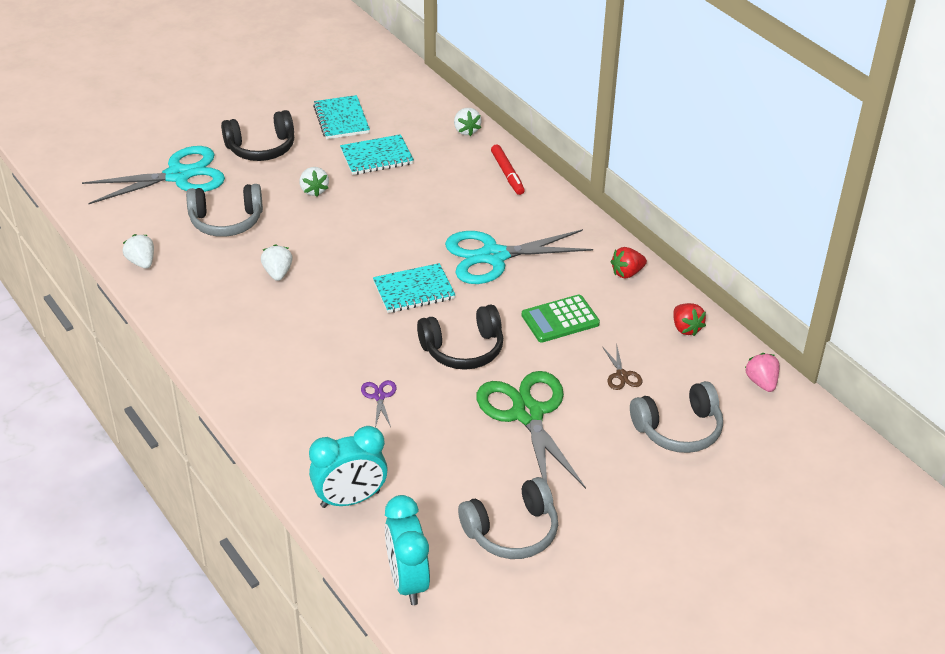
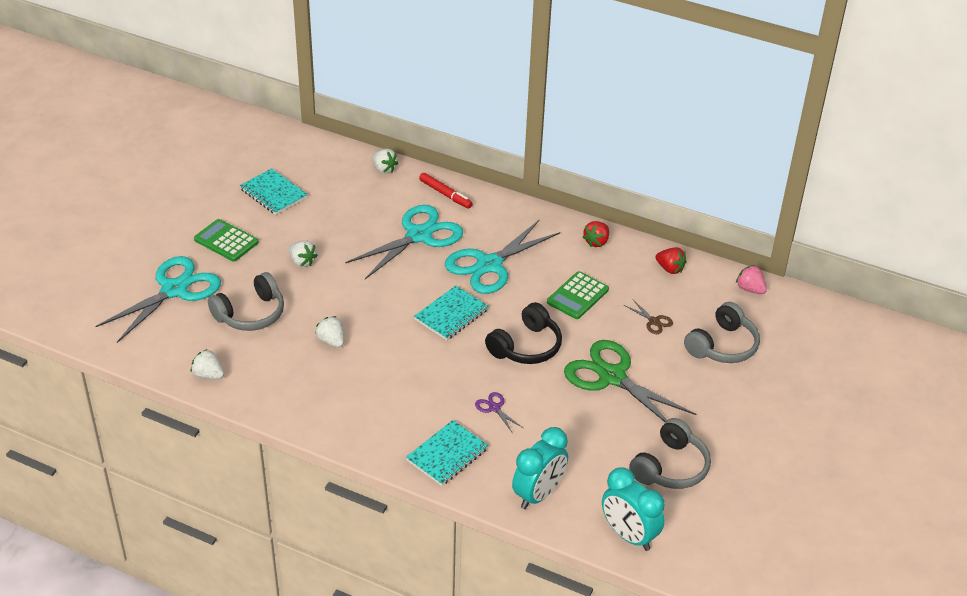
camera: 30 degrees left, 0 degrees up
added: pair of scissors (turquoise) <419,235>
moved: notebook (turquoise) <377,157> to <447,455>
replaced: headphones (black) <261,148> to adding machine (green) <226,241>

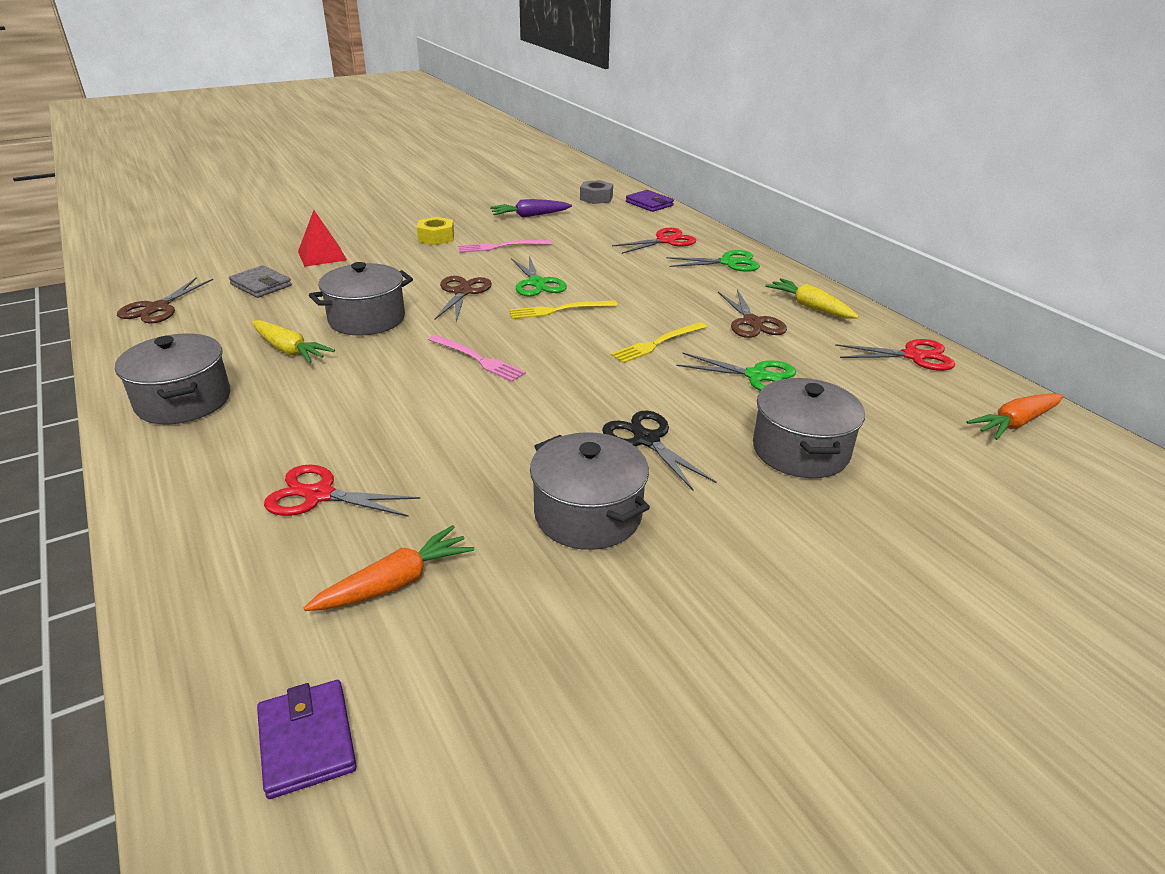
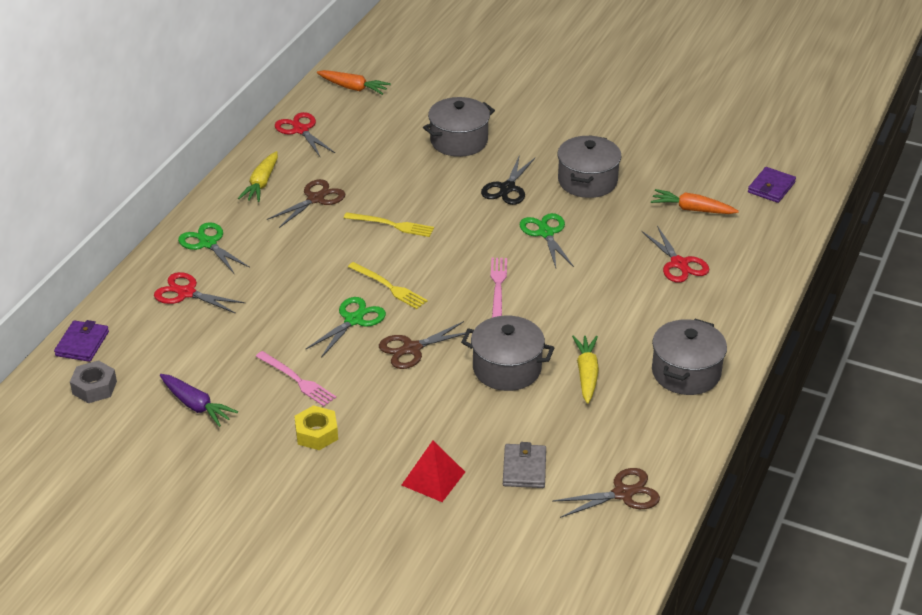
camera: 125 degrees left, 5 degrees up
moved: pair of scissors (green) <756,376> to <546,233>

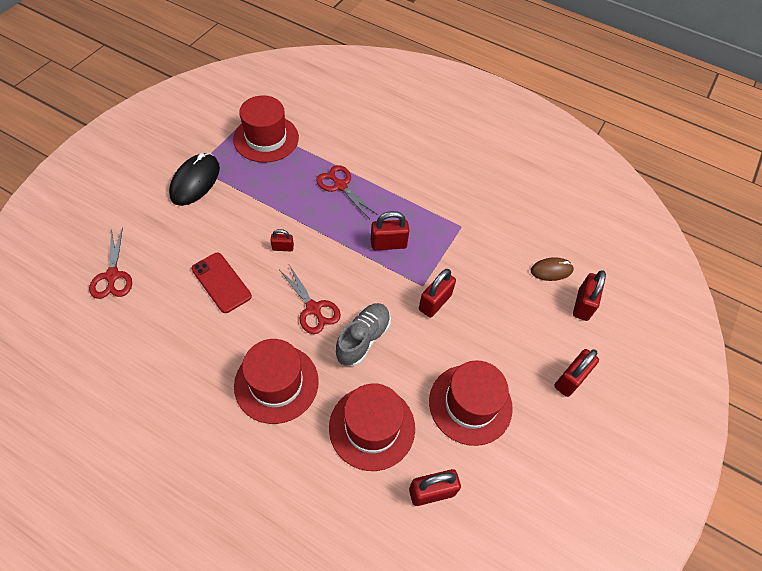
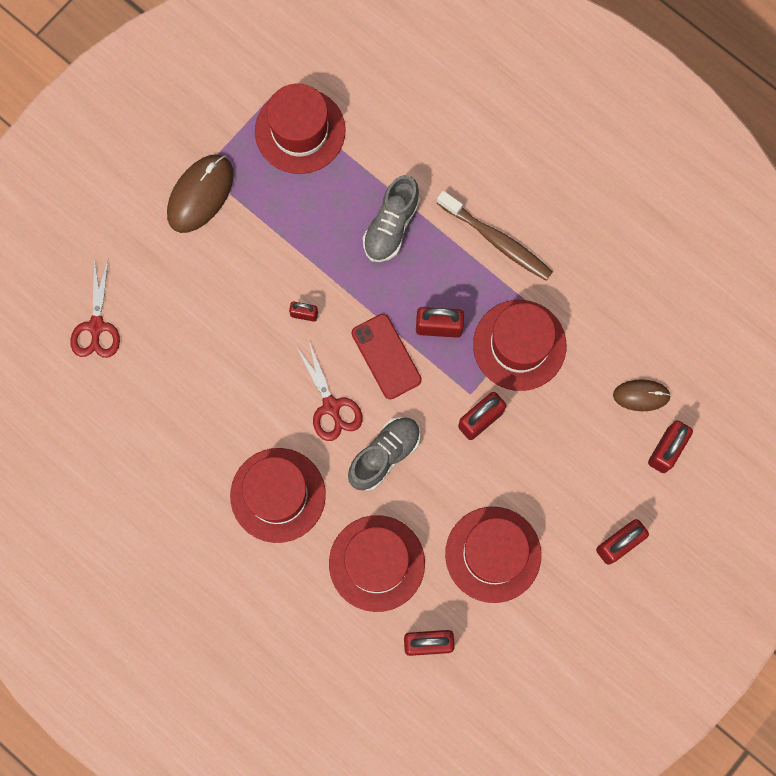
camera: 15 degrees right, 20 degrees up
added: toothbrush (brown) <497,240>; tall hat (red) <519,345>
moved: smartphone (red) <221,282> to <386,356>
replaced: pair of scissors (red) <340,186> to shoe (gray) <391,226>
recoloured: mouse (black) <195,181> to mouse (brown) <200,194>

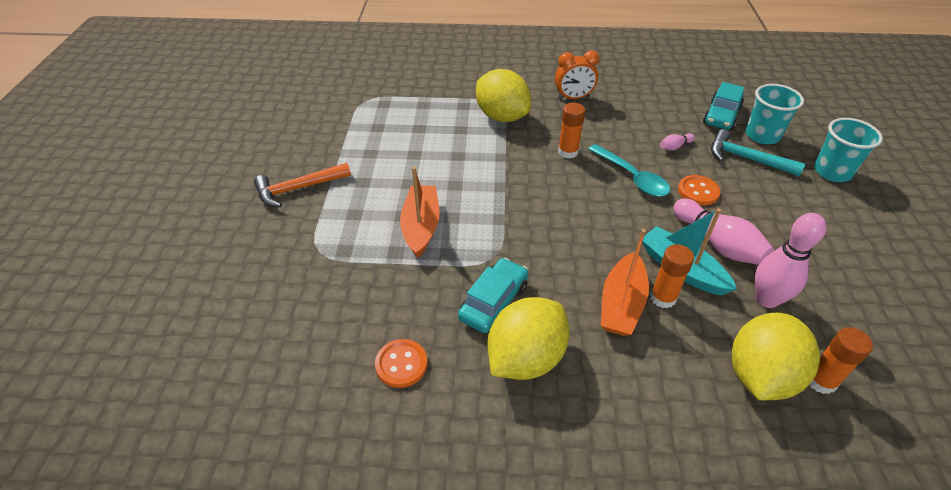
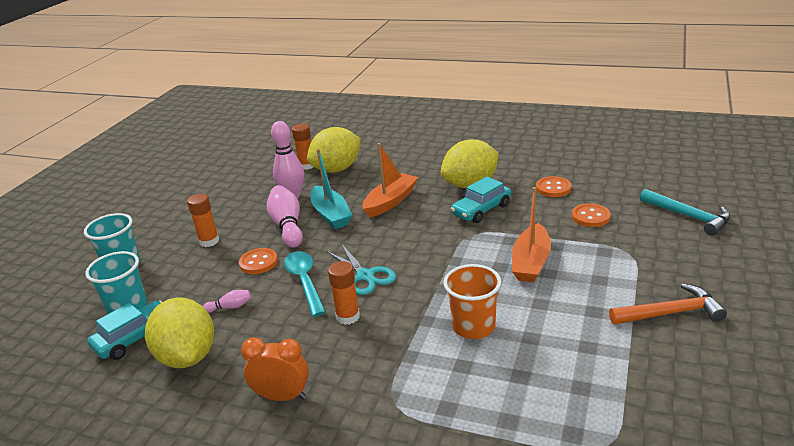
camera: 160 degrees left, 15 degrees down
added: pair of scissors (turquoise) <365,276>; tumbler (orange) <473,326>; shirt button (orange) <590,217>
moved: citrus fruit (golden) <502,116> to <188,357>; stick of glue (orange) <663,298> to <209,241>; claw hammer (turquoise) <746,158> to <689,216>

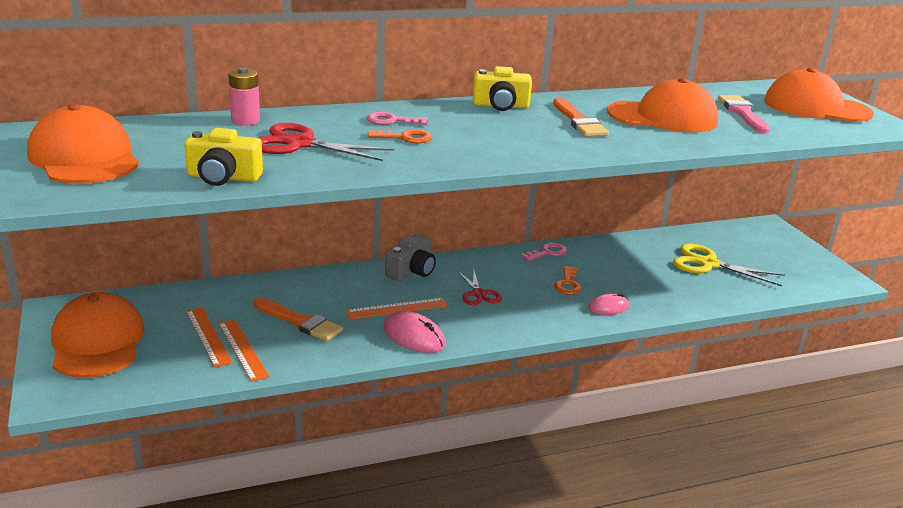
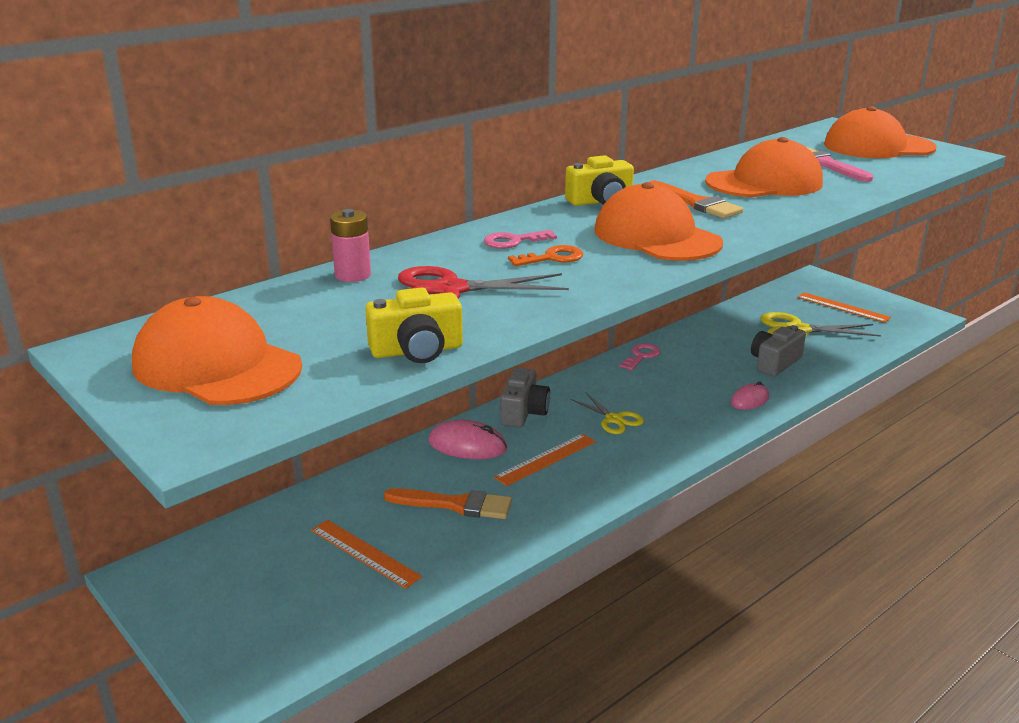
camera: 20 degrees left, 0 degrees up
removed: door key (orange) <568,284>
added: camera (gray) <774,363>
moved: peaked cap (orange) <97,342> to <656,237>; measuring stick (orange) <243,349> to <843,307>; mouse (rose-pink) <414,336> to <467,445>
recoloured: pair of scissors (red) <478,294> to pair of scissors (golden) <614,419>

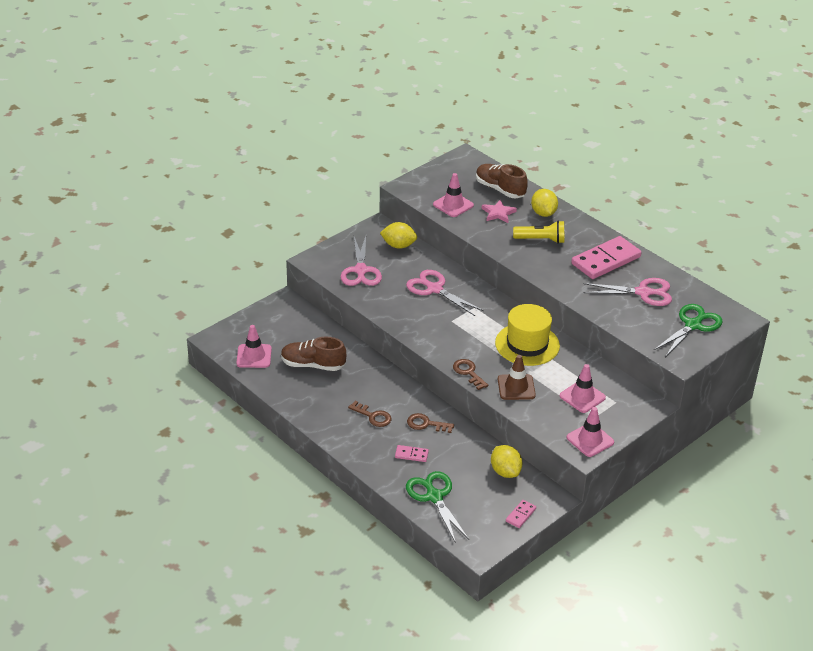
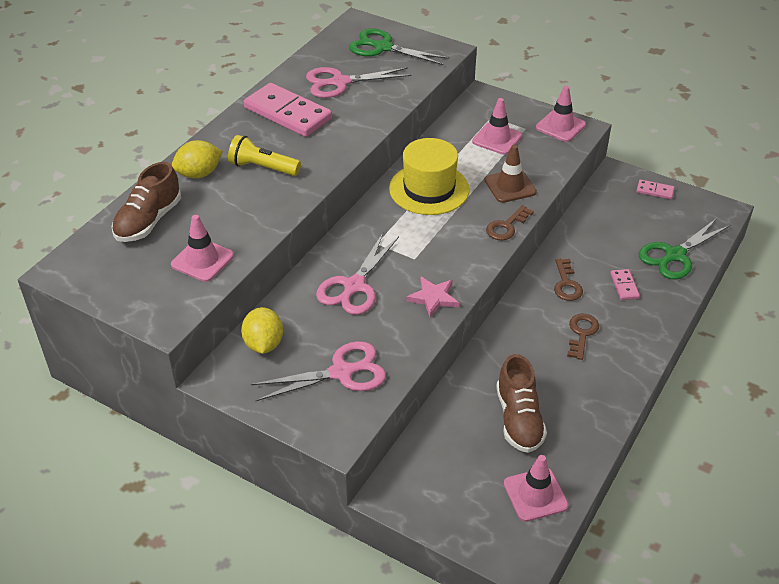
camera: 105 degrees left, 5 degrees up
removed: citrus fruit (golden) <505,472>
moved: star (rose-pink) <498,213> to <433,298>
turned: flashlight (golden) <541,240> = <262,167> 60 degrees counterclockwise; pair of scissors (rose-pink) <643,292> = <340,82> 90 degrees counterclockwise

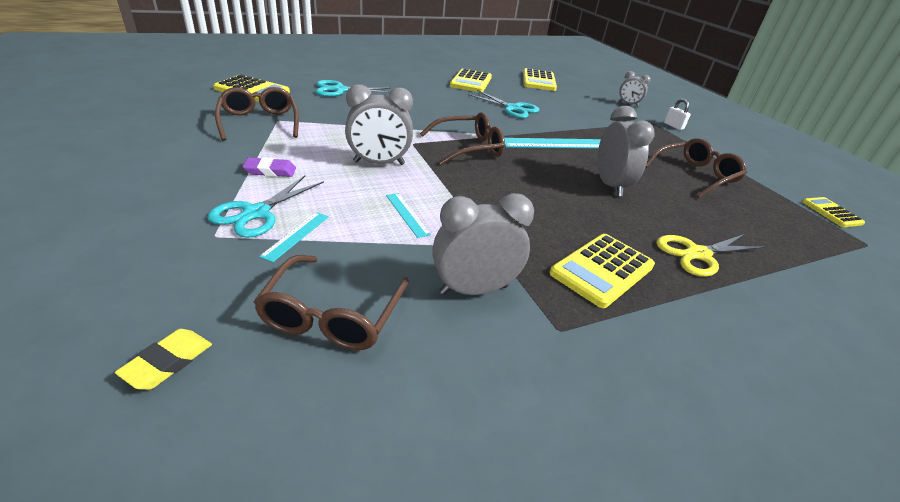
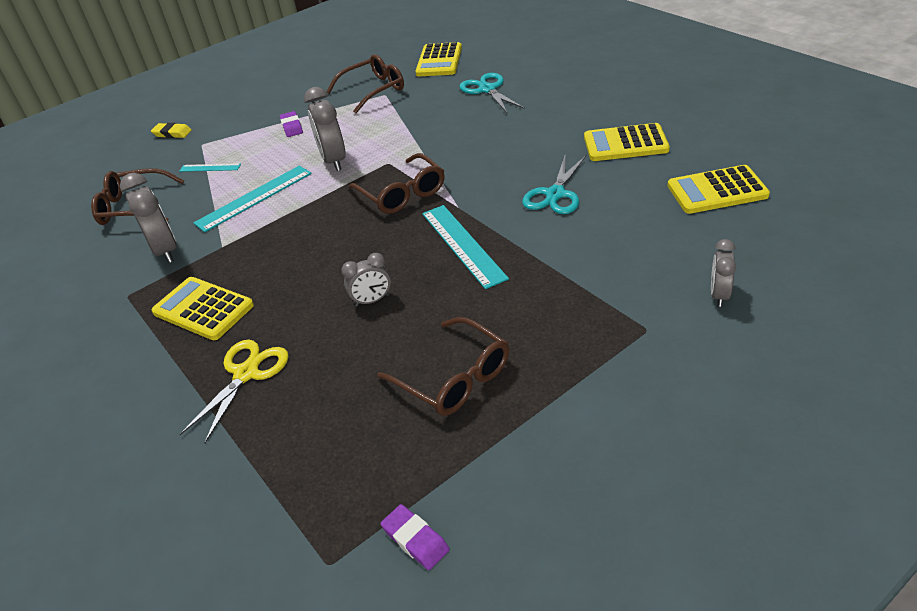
camera: 85 degrees right, 5 degrees up
removed: pair of scissors (turquoise) <256,213>; lock (snow-white) <673,126>
moved: eraser (golden) <168,362> to <172,133>
replaced: adding machine (golden) <831,213> to eraser (violet) <415,539>
turned: pair of scissors (golden) <698,254> = <246,373> 60 degrees clockwise
resized: measuring stick (turquoise) <407,214> = <254,198> x1.89; clock (gray) <610,185> = <372,300> x0.60

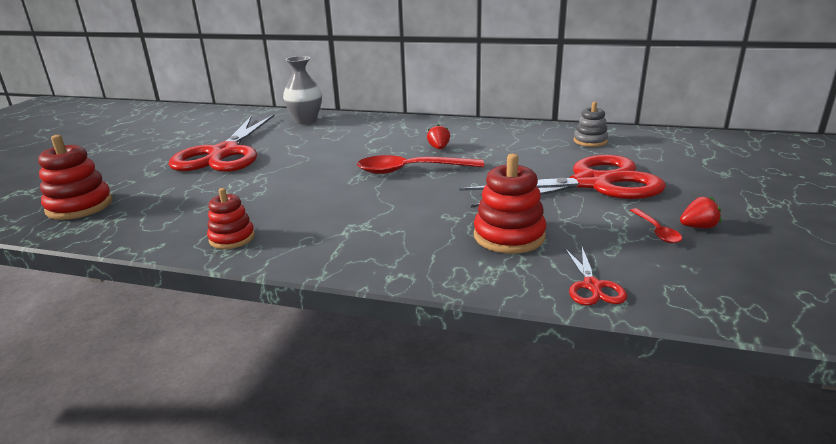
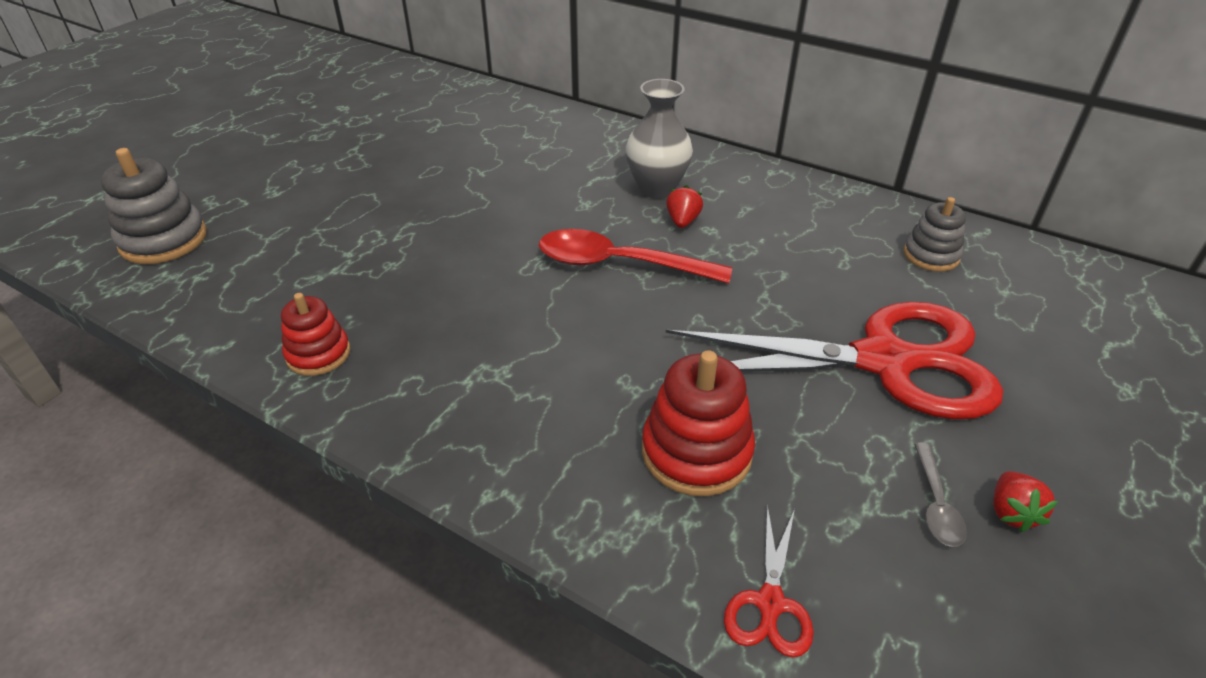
camera: 15 degrees right, 15 degrees up
removed: pair of scissors (red) <224,153>
moved: flower vase (gray) <305,121> to <656,188>
recoloured: stacking toy (red) <79,206> to stacking toy (gray) <163,240>; spoon (red) <657,231> to spoon (gray) <936,504>
turned: toy strawberry (red) <698,227> = <1011,512> 90 degrees clockwise

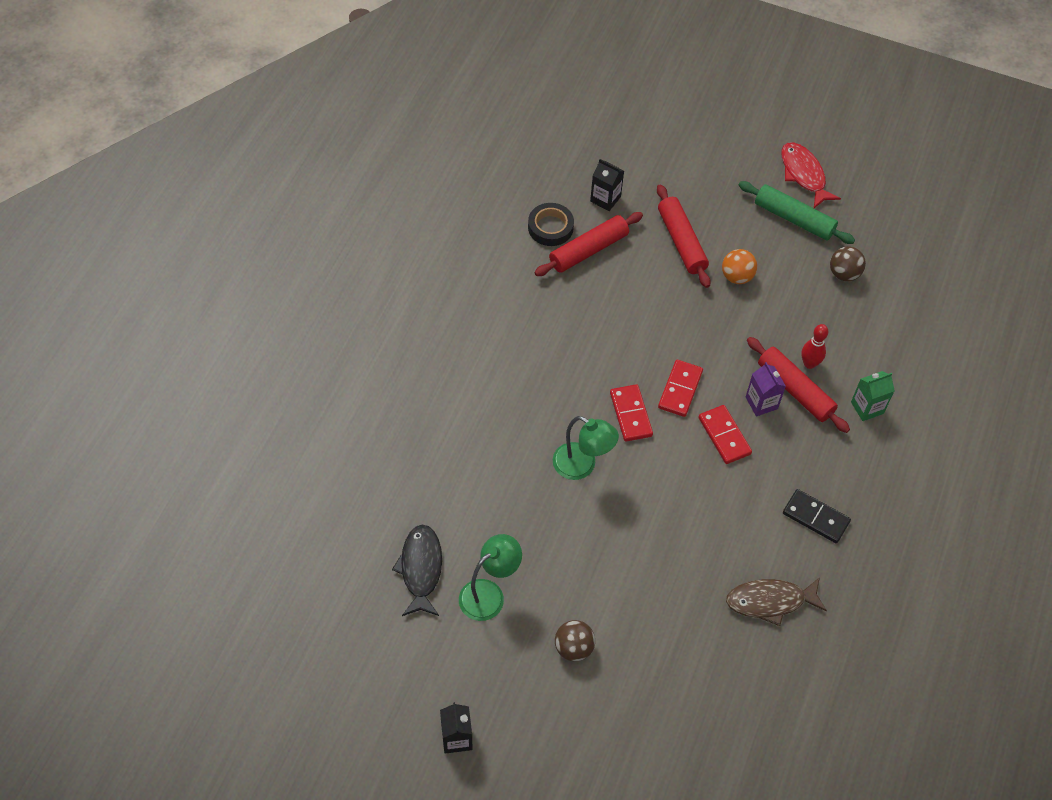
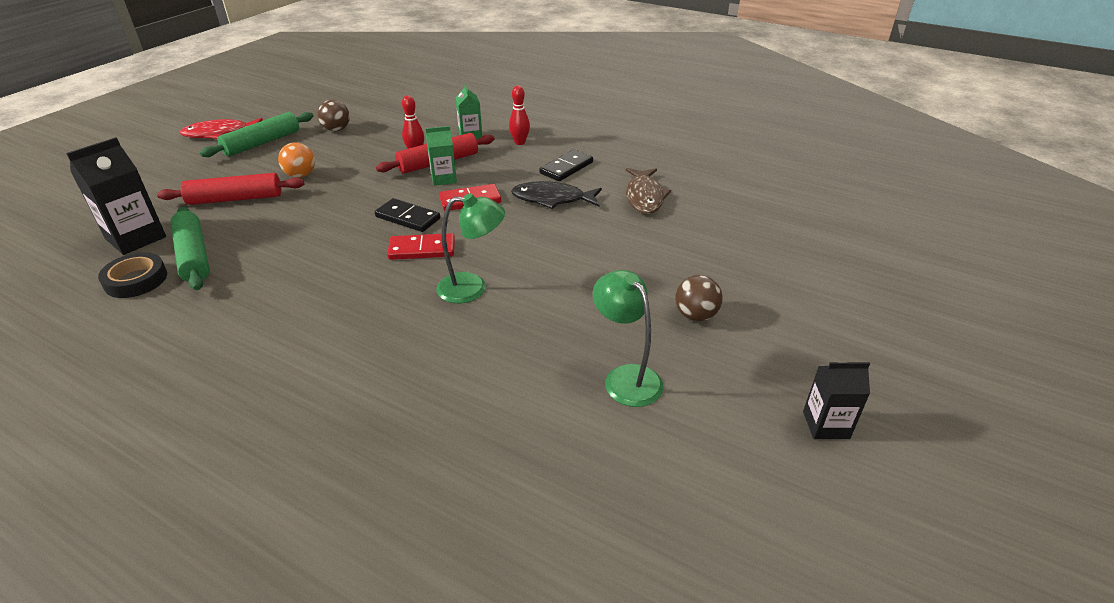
camera: 80 degrees left, 20 degrees down
added: tenpin (red) <520,142>
moved: fish (black) <421,569> to <552,199>
recoloured: dough roller (red) <588,250> to dough roller (green) <193,256>; domino piece (red) <680,390> to domino piece (black) <408,218>; carton (violet) <761,403> to carton (green) <443,179>
turned: reading lamp (green) <582,466> = <472,288> 45 degrees clockwise
resized: carton (black) <605,199> = <136,238> x1.61

